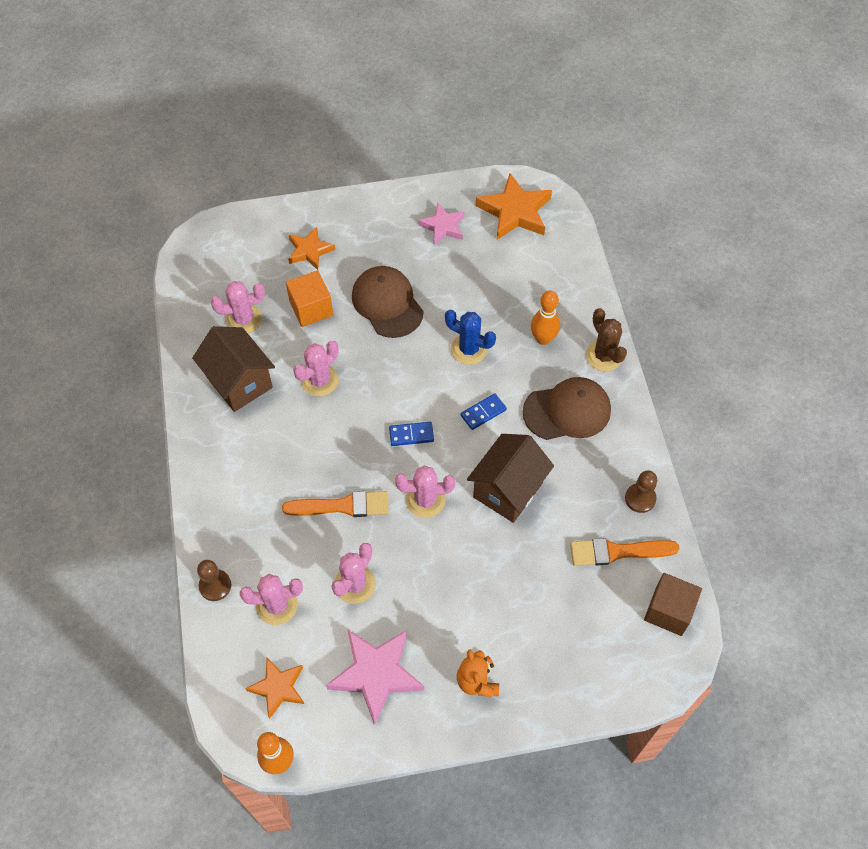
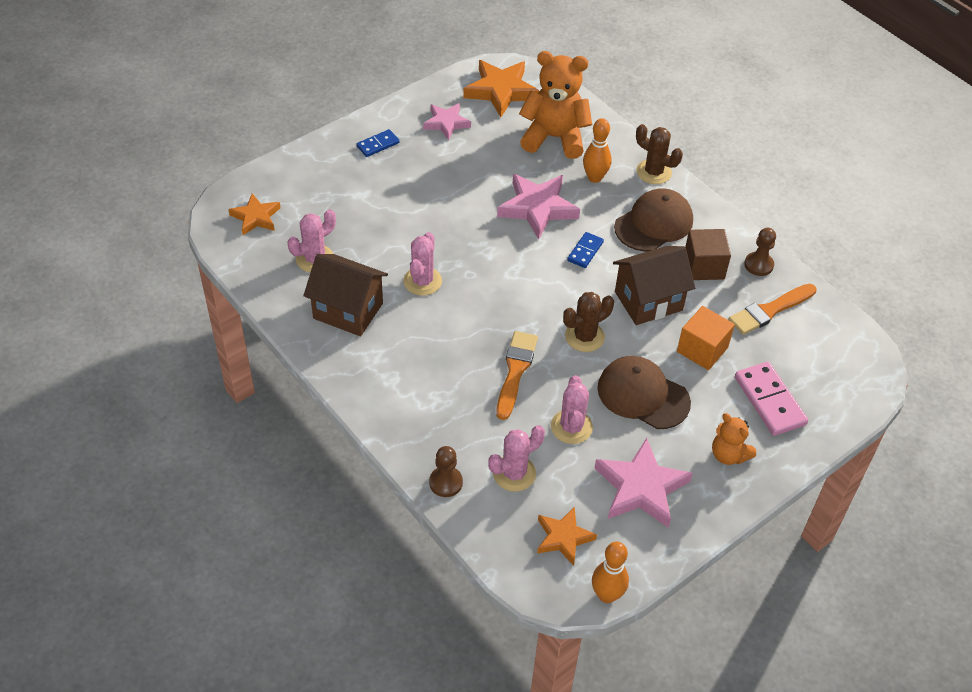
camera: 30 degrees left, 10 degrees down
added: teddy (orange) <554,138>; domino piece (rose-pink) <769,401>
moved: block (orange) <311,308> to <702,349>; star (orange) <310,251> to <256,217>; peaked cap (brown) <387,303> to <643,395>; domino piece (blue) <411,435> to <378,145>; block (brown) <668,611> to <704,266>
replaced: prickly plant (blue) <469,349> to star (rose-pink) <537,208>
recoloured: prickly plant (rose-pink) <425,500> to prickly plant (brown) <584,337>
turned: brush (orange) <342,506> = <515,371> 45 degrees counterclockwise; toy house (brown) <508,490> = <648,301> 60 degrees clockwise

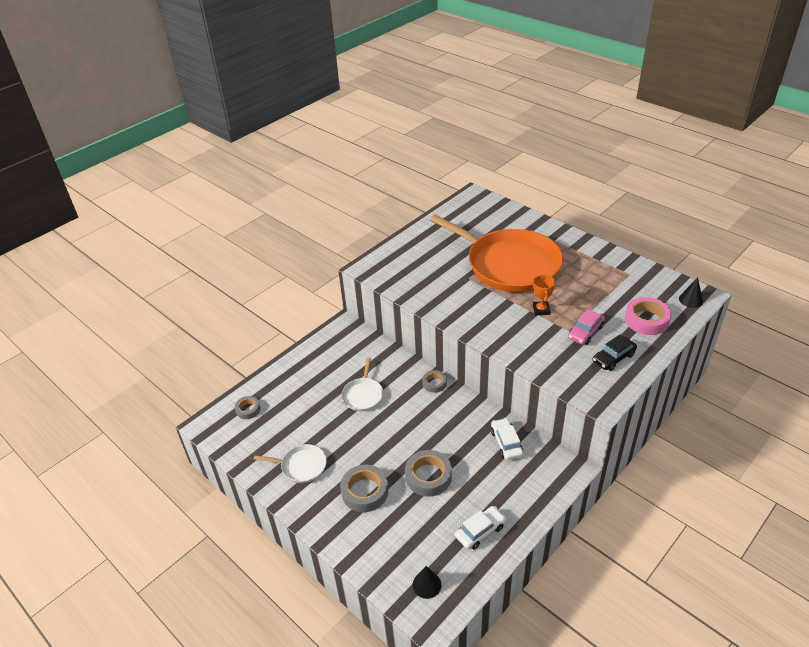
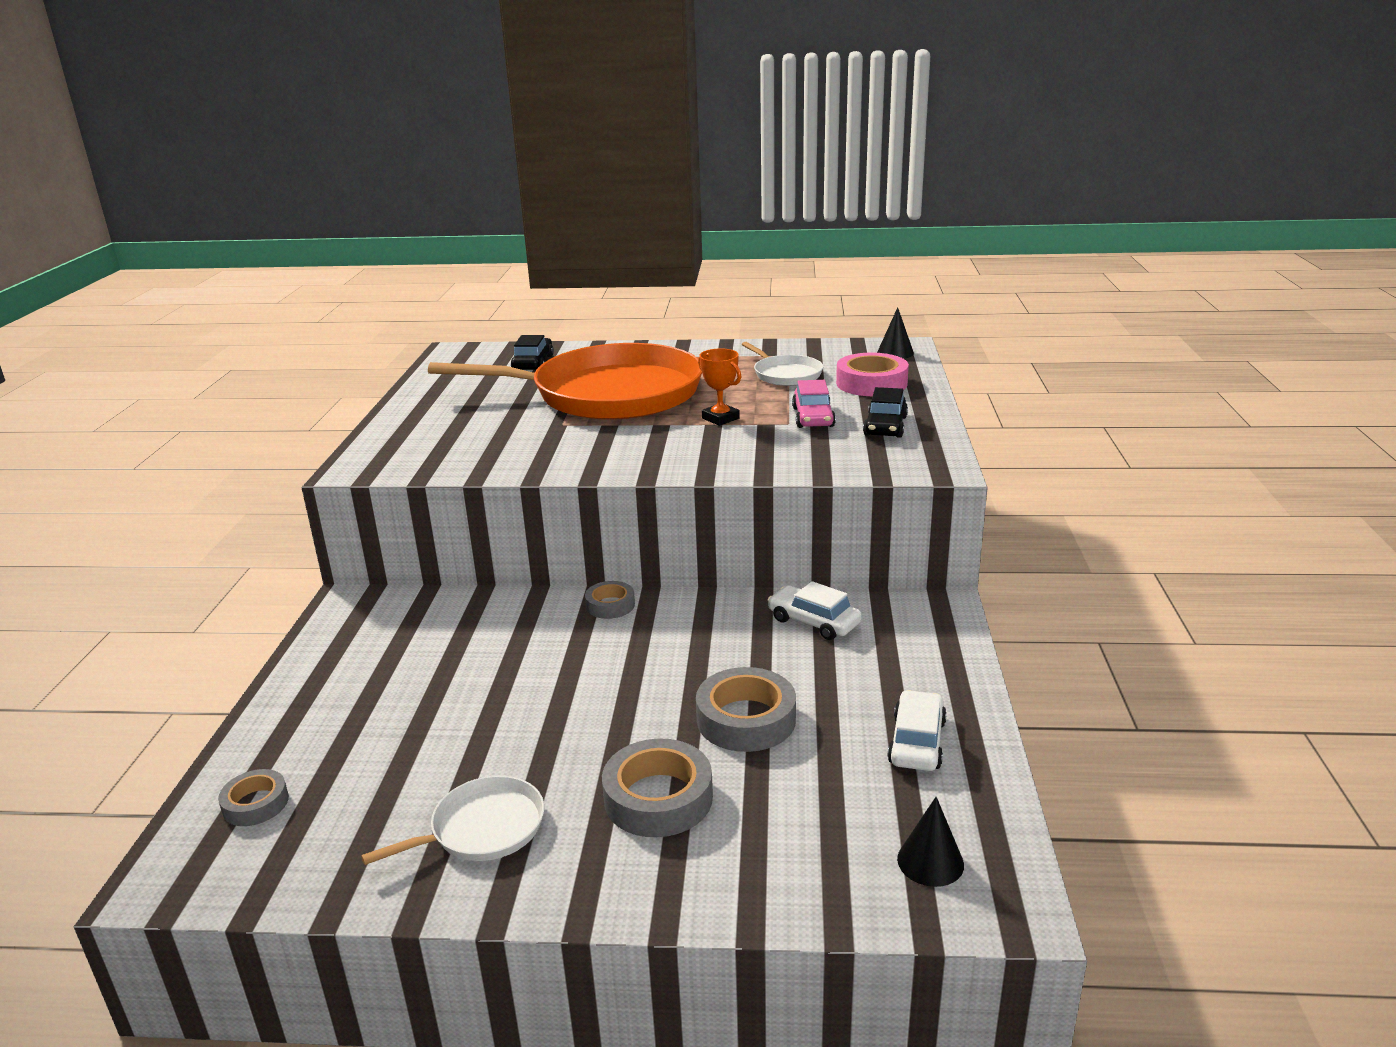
camera: 40 degrees left, 15 degrees down
added: car (black) <533,363>
moved: frying pan (snow-white) <363,395> to <785,374>

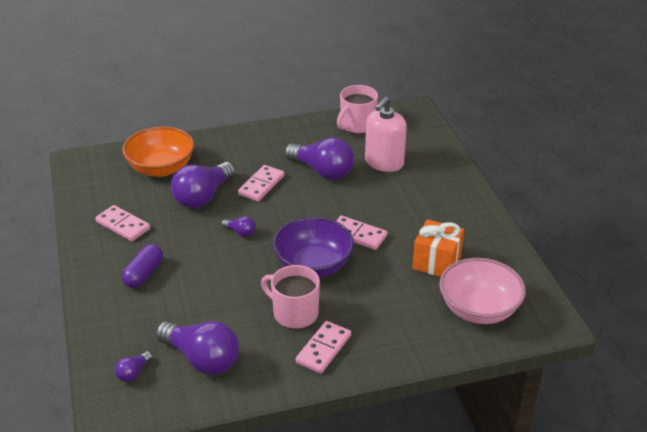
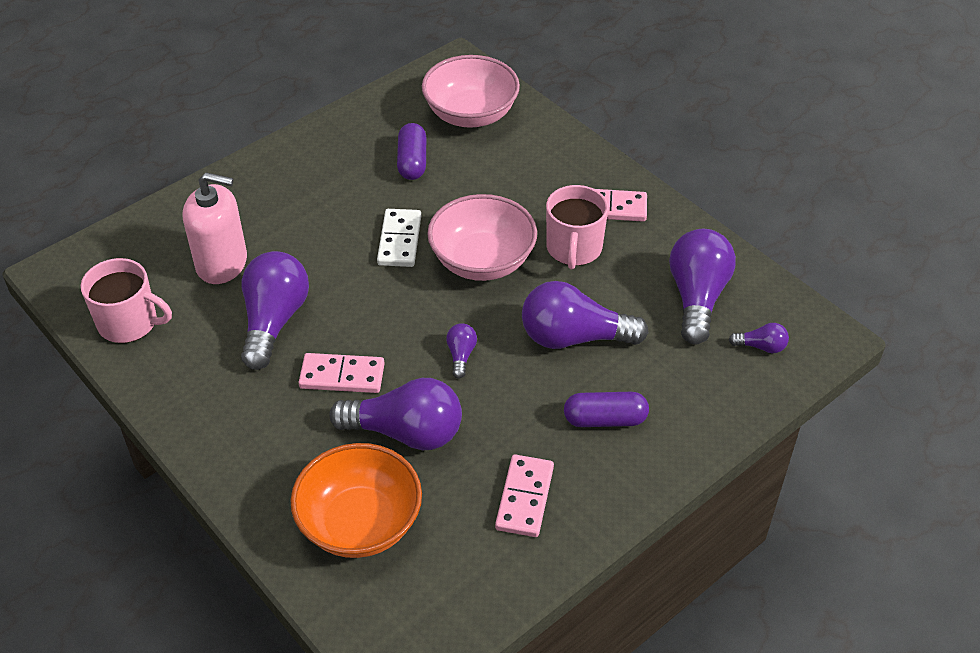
camera: 115 degrees left, 10 degrees up
added: bulb (violet) <574,337>
replaced: present (orange) <436,262> to pill (violet) <412,162>
recoloured: deep dish (violet) <313,265> to deep dish (rose-pink) <482,261>; domino piece (rose-pink) <358,235> to domino piece (snow-white) <399,240>

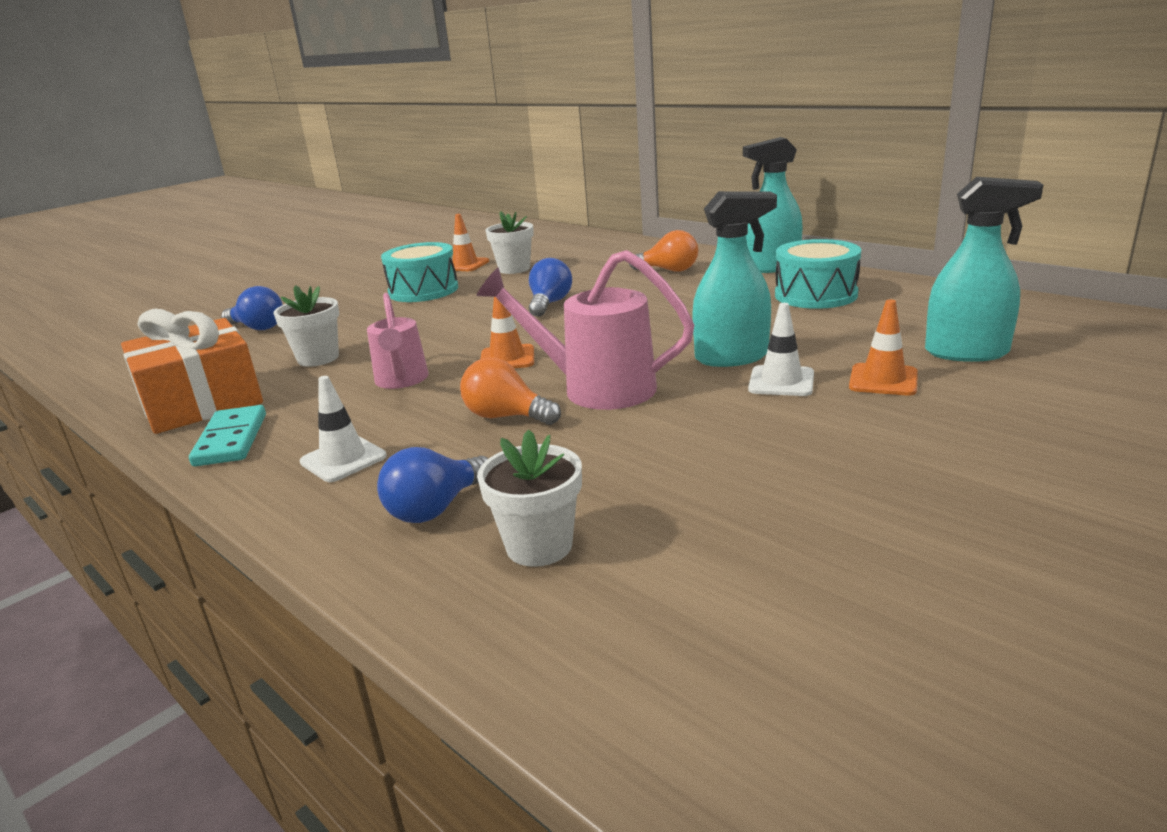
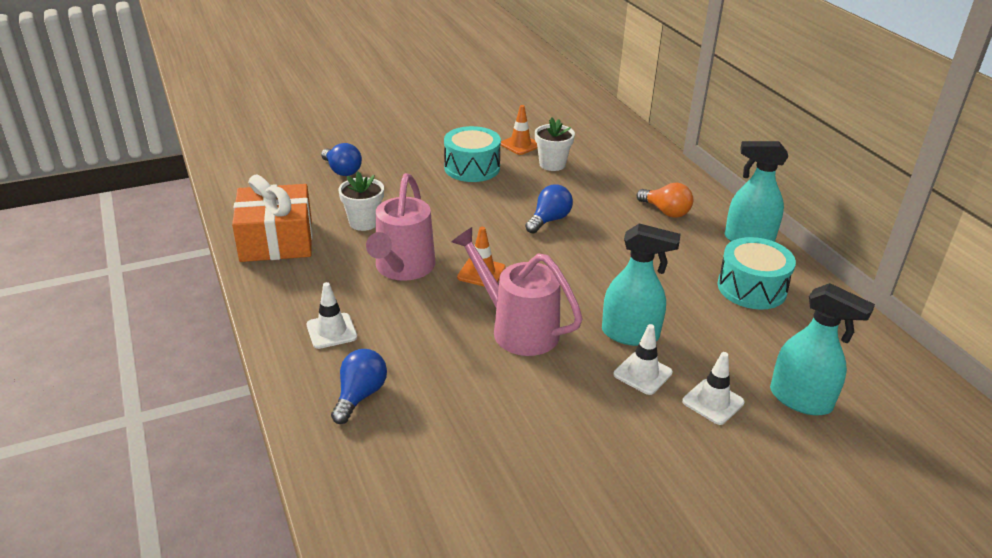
camera: 20 degrees right, 10 degrees up
removed: domino piece (turquoise) <231,440>; bulb (orange) <506,416>; potted plant (snow-white) <539,546>
recoloured: traffic cone (orange) <883,380> to traffic cone (snow-white) <713,402>
turned: bulb (blue) <436,508> = <360,395> 135 degrees clockwise
resized: sprinkling can (rose-pink) <402,381> = <402,269> x1.54

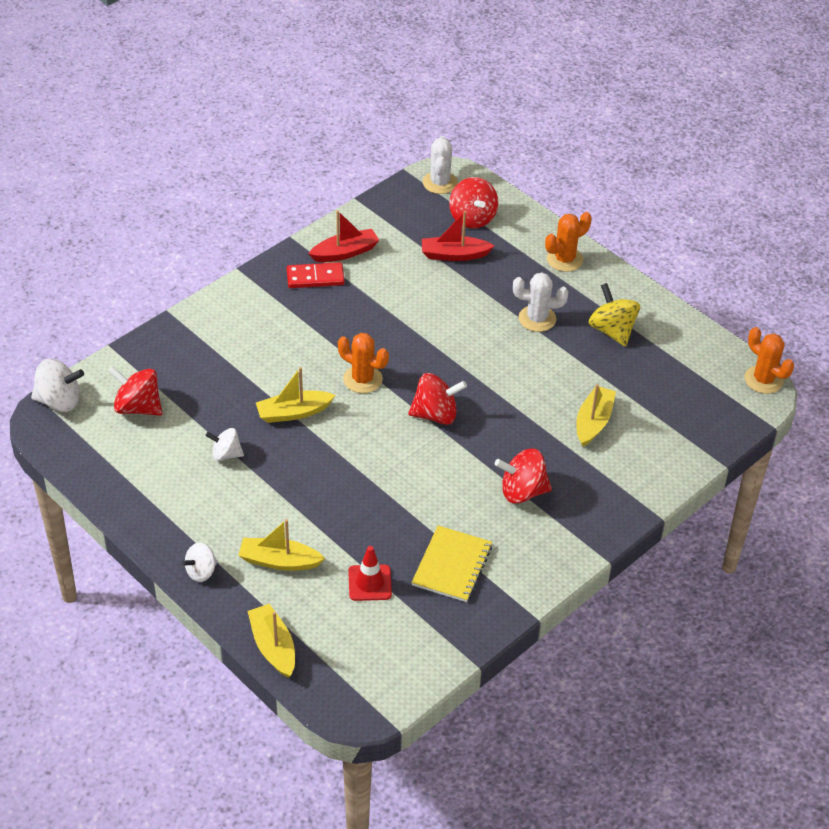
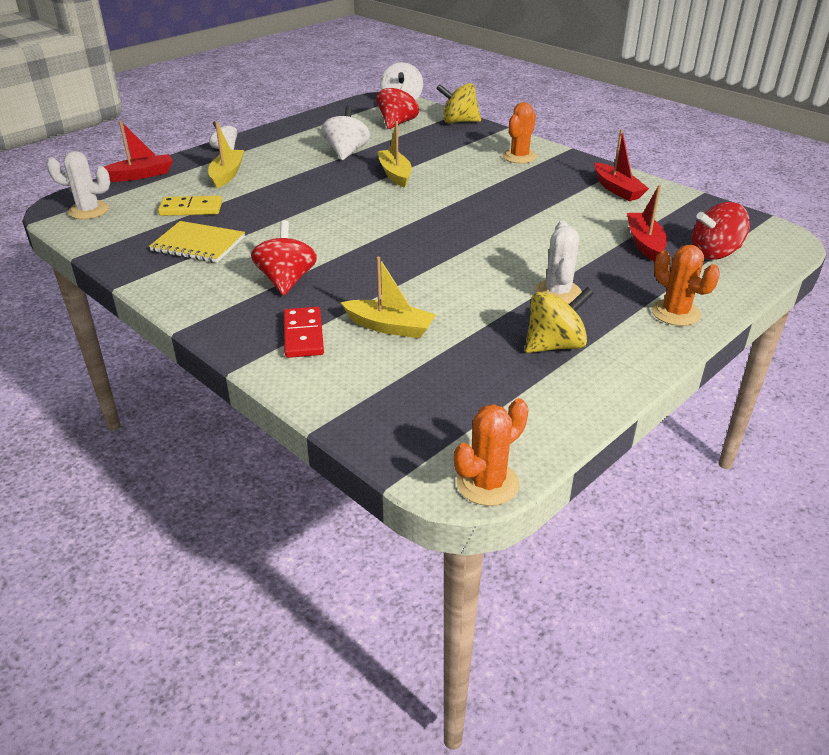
camera: 90 degrees right, 10 degrees down
removed: toy top (red) <435,414>
added: toy top (golden) <459,122>
moved: domino piece (red) <315,277> to <303,335>; prickly plant (orange) <362,379> to <519,157>; prickly plant (snow-white) <440,183> to <88,211>
replaced: traffic cone (red) <370,583> to domino piece (golden) <191,209>
recoloured: boat (golden) <273,647> to boat (red) <140,175>
resized: toy top (snow-white) <226,454> = <346,152> x1.57

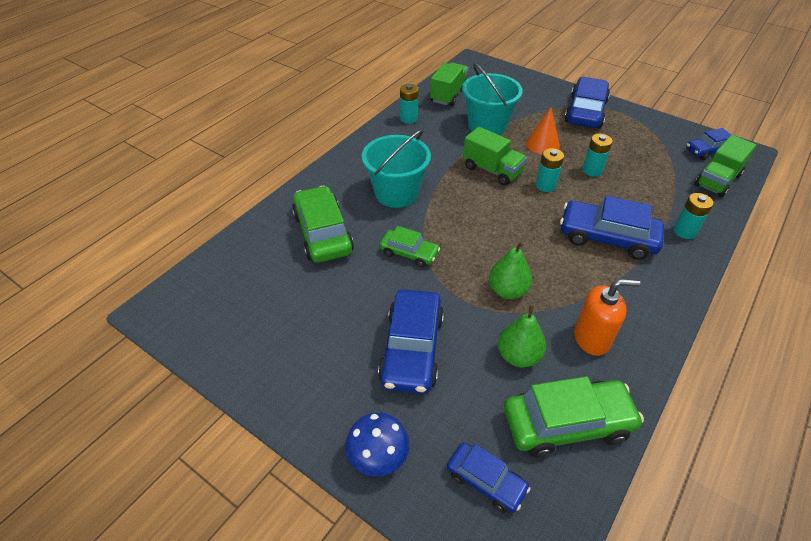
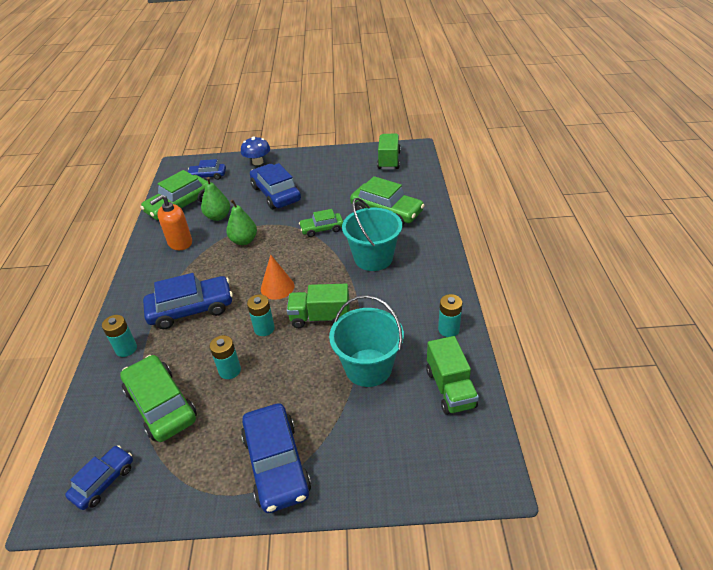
camera: 145 degrees right, 5 degrees down
added: car (green) <161,405>
moved: solid cone (orange) <542,144> to <277,287>; truck (green) <717,180> to <389,160>

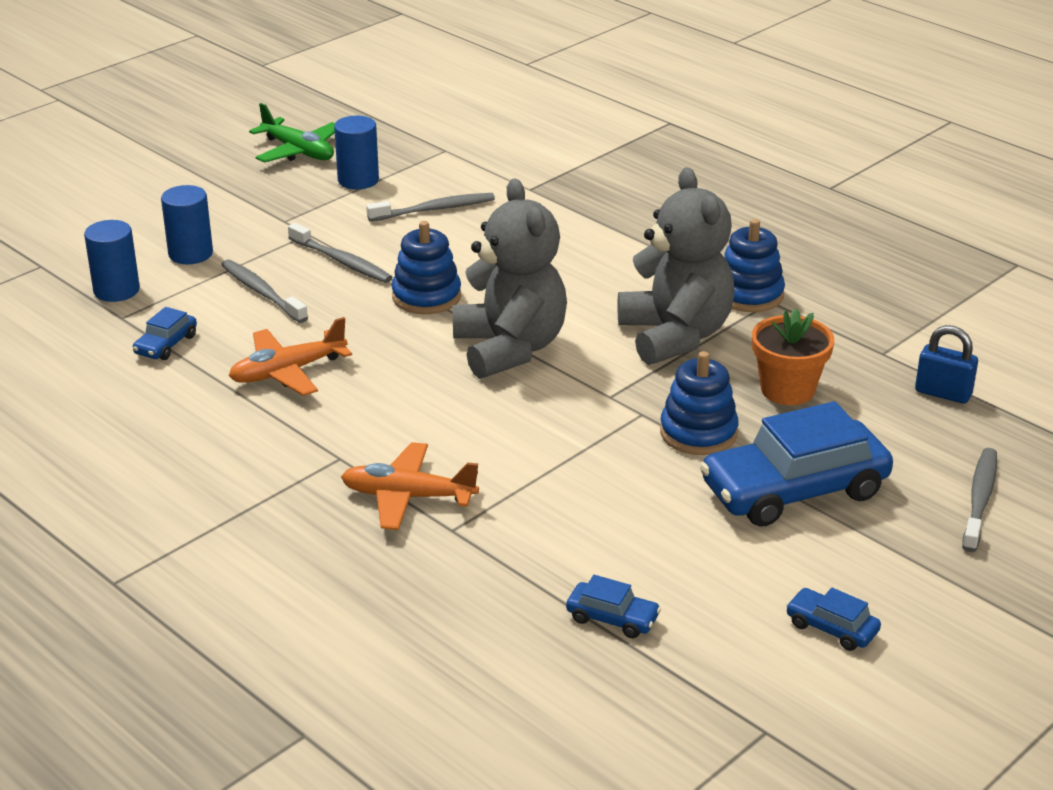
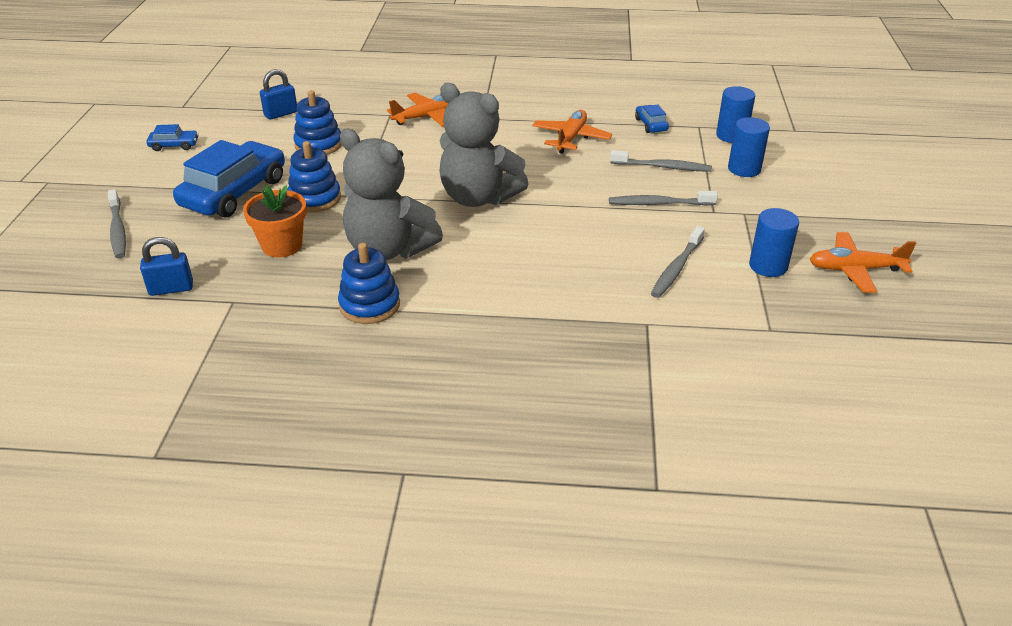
camera: 140 degrees right, 5 degrees up
moved: stacking toy (blue) <426,297> to <318,145>
replaced: car (blue) <612,618> to lock (blue) <281,114>
recoloured: toy plane (green) <298,151> to toy plane (orange) <855,269>

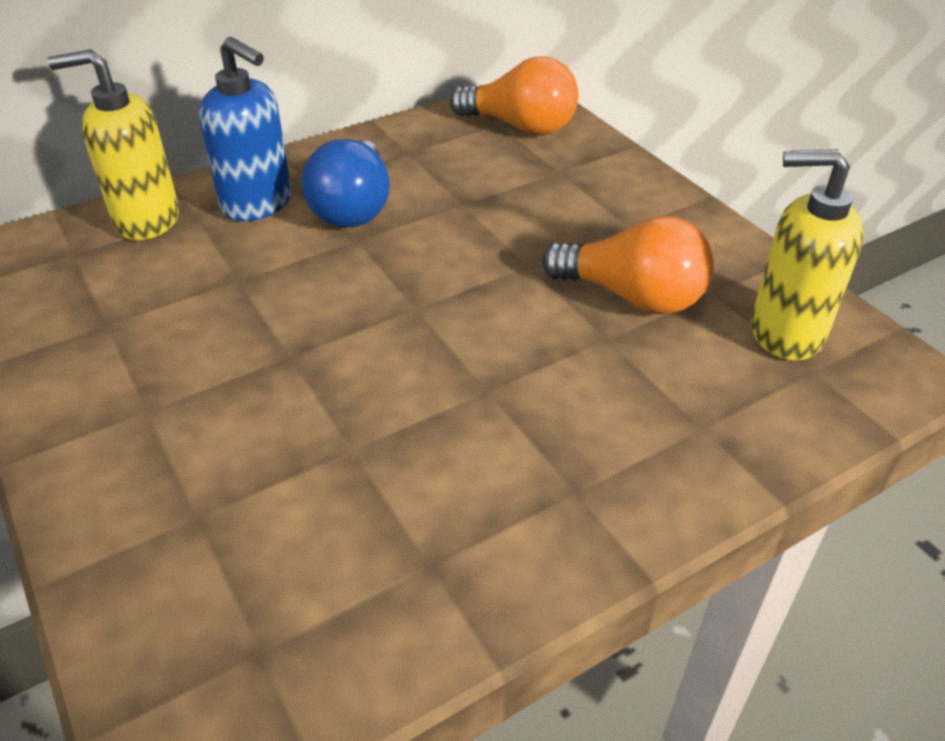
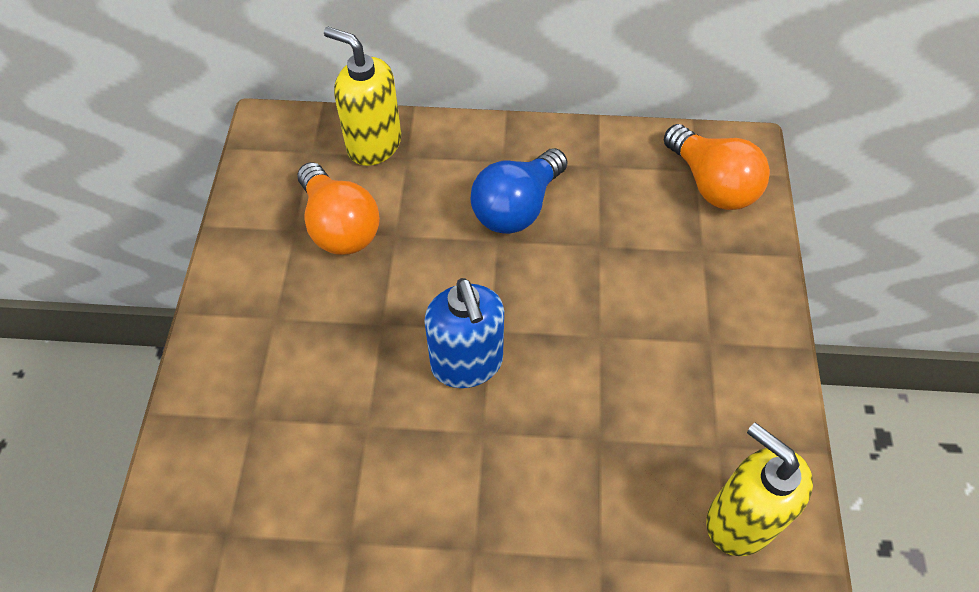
camera: 35 degrees right, 15 degrees up
moved: pump bottle (blue) <258,204> to <467,364>; bulb (orange) <633,297> to <339,226>

